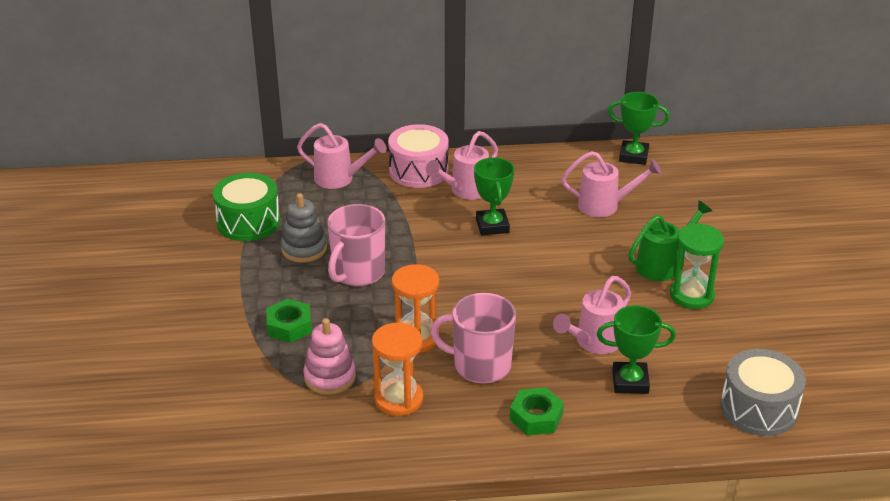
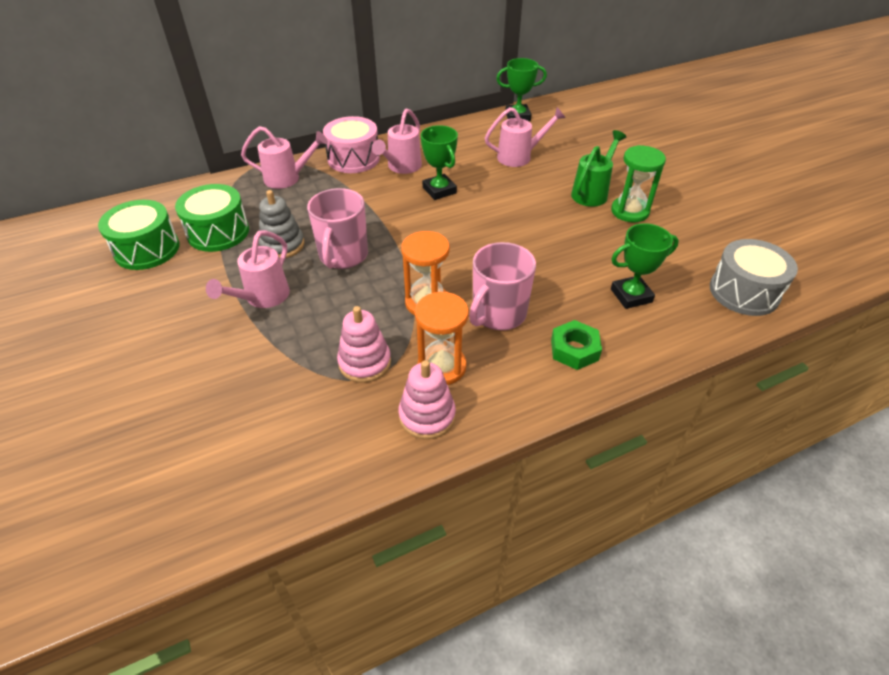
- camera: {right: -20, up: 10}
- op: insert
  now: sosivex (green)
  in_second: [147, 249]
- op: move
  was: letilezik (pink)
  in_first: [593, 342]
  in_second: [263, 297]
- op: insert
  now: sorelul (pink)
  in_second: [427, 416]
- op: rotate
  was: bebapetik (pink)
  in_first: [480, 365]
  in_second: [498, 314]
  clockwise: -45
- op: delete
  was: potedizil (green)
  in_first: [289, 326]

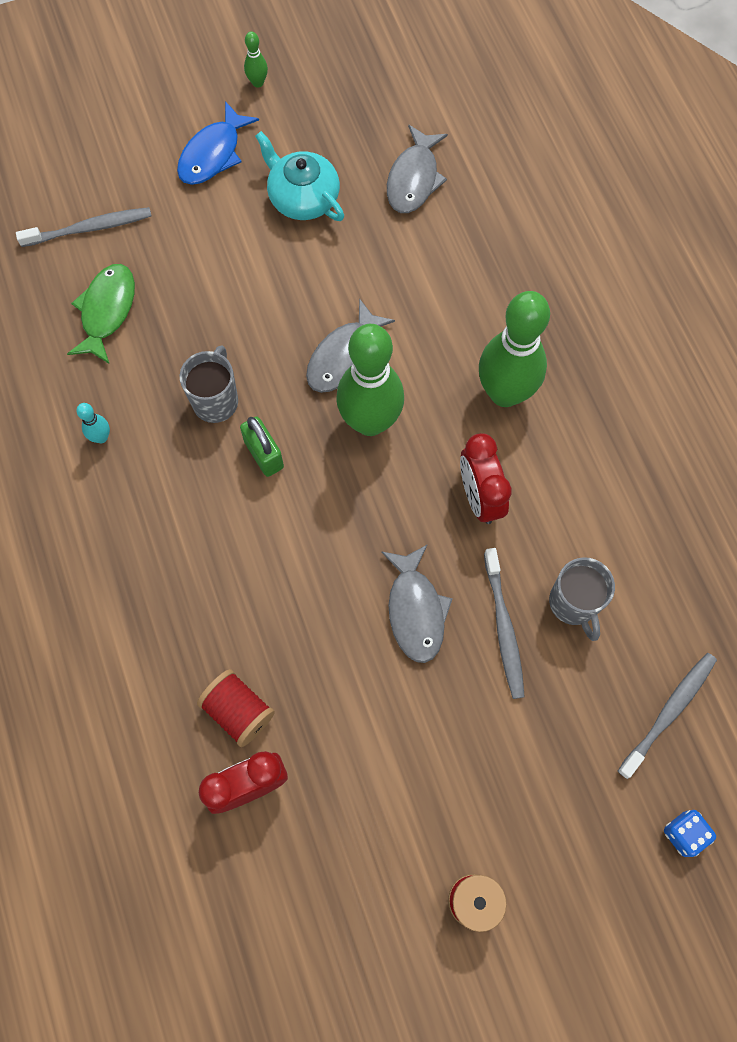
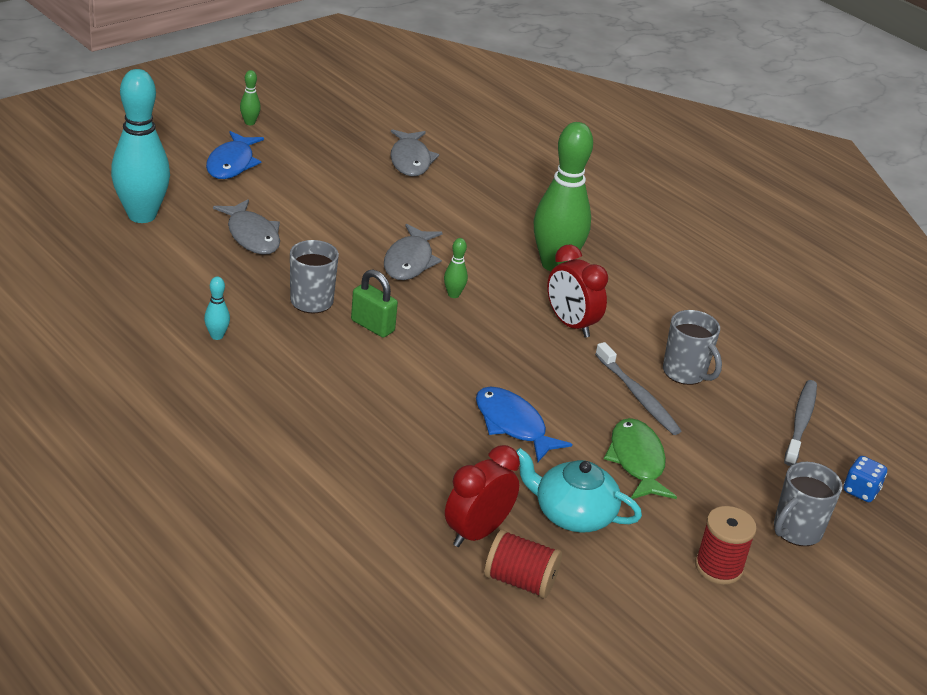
- camera: {right: -25, up: -35}
- op: replace
  was: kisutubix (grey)
  now: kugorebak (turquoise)
  in_first: [90, 228]
  in_second: [142, 215]
- op: move
  was: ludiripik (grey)
  in_first: [415, 610]
  in_second: [252, 236]
- op: resize
  was: kugorebak (green)
  in_first: [370, 421]
  in_second: [453, 294]
  ratio: 0.4
- op: insert
  now: ludiripik (blue)
  in_second: [513, 425]
- op: move
  was: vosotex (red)
  in_first: [238, 711]
  in_second: [520, 581]
- op: move
  was: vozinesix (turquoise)
  in_first: [302, 197]
  in_second: [572, 514]
- op: move
  was: ludiripik (green)
  in_first: [107, 311]
  in_second: [637, 461]
- op: insert
  now: bebapetik (grey)
  in_second: [796, 531]

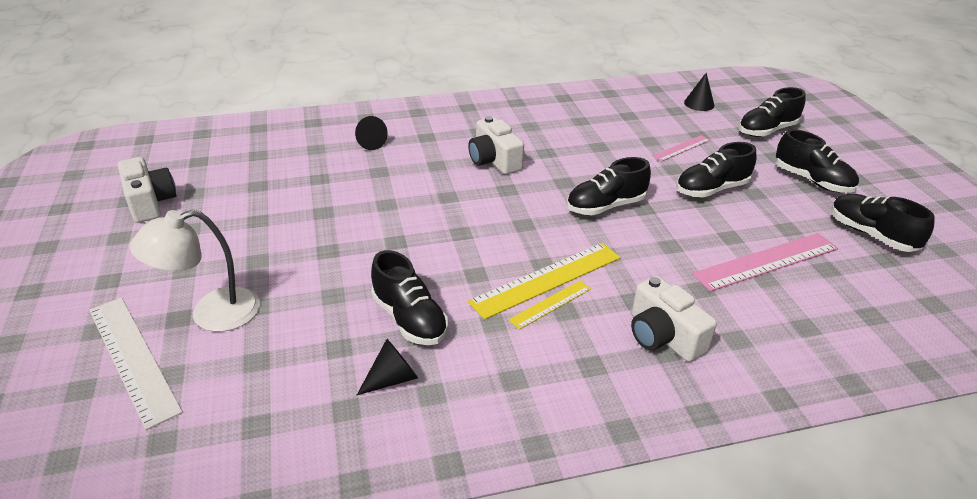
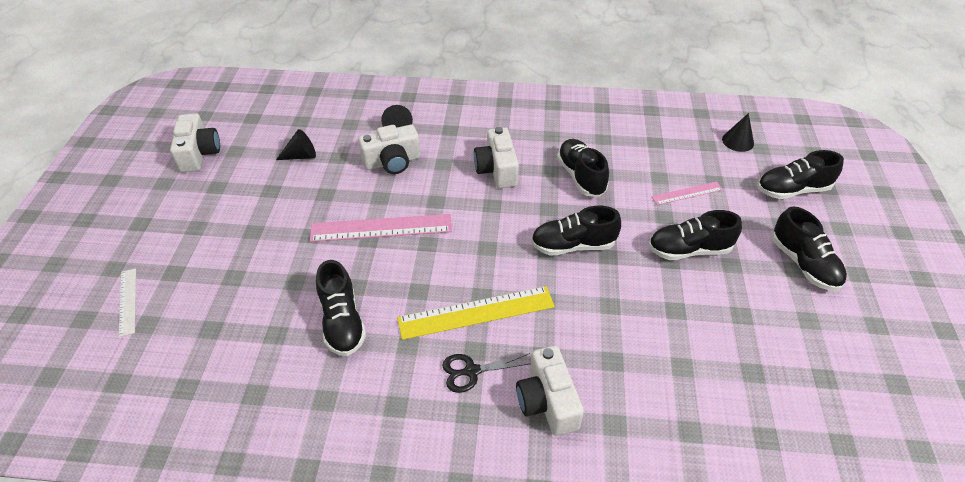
- camera: {right: 20, up: 10}
- op: resize
  was: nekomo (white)
  in_first: [133, 358]
  in_second: [128, 301]
  ratio: 0.55
- op: move
  was: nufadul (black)
  in_first: [392, 379]
  in_second: [301, 156]
- op: move
  was: nekomo (pink)
  in_first: [766, 261]
  in_second: [381, 228]
- op: insert
  now: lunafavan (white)
  in_second: [392, 162]
- op: insert
  now: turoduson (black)
  in_second: [472, 371]
- op: move
  was: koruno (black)
  in_first: [871, 235]
  in_second: [581, 176]
- op: delete
  was: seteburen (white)
  in_first: [211, 313]
- op: delete
  was: nekomo (yellow)
  in_first: [550, 304]

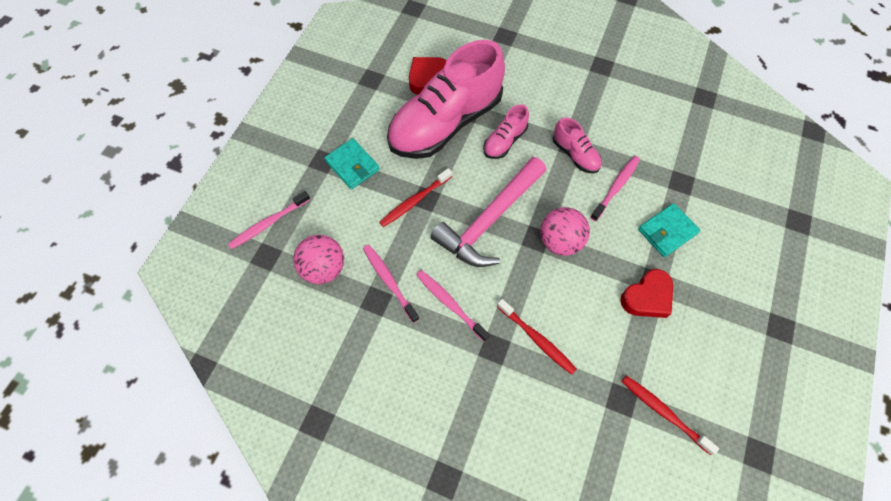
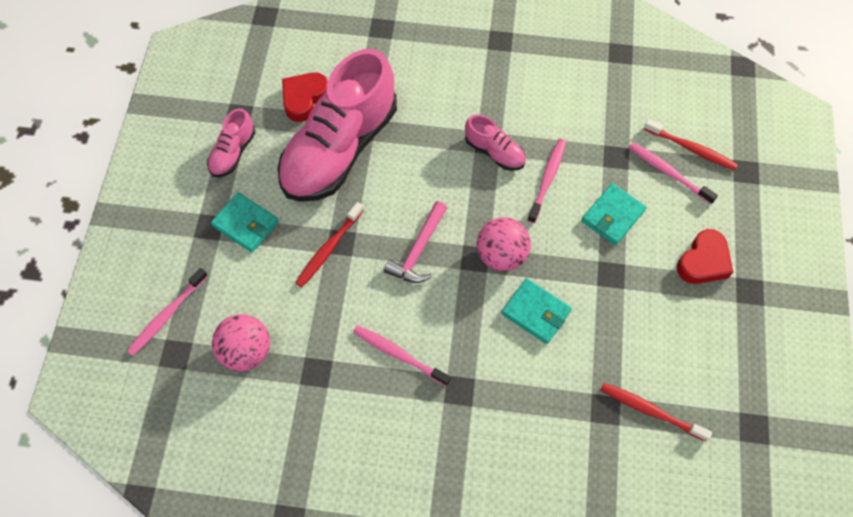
- camera: {right: -15, up: 0}
- op: move
  was: koruno (pink)
  in_first: [504, 141]
  in_second: [233, 152]
- op: resize
  was: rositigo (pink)
  in_first: [489, 220]
  in_second: [418, 250]
  ratio: 0.59
- op: insert
  now: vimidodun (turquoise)
  in_second: [536, 312]
- op: move
  was: kisutubix (pink)
  in_first: [389, 282]
  in_second: [668, 173]
- op: move
  was: kisutubix (red)
  in_first: [536, 339]
  in_second: [691, 148]
- op: move
  was: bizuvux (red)
  in_first: [647, 297]
  in_second: [703, 261]

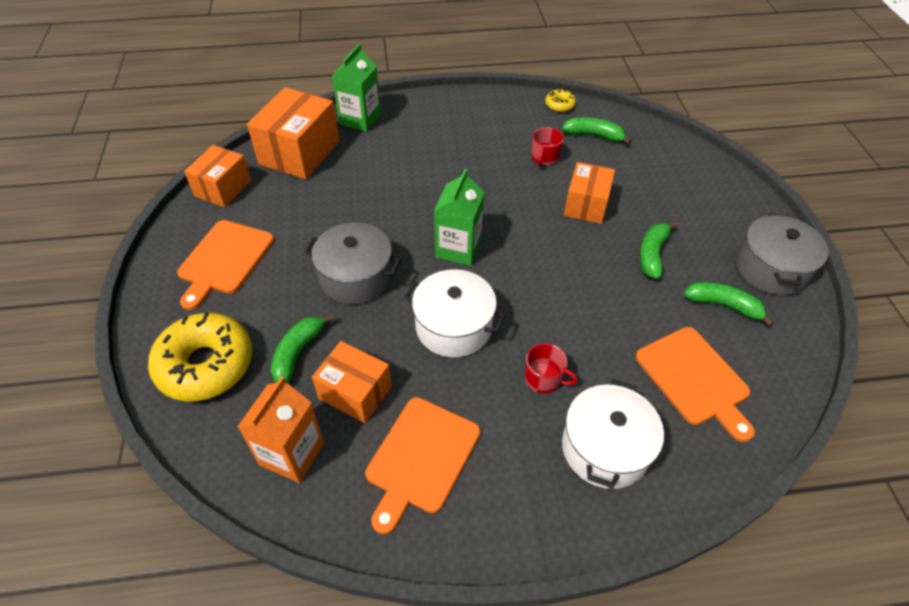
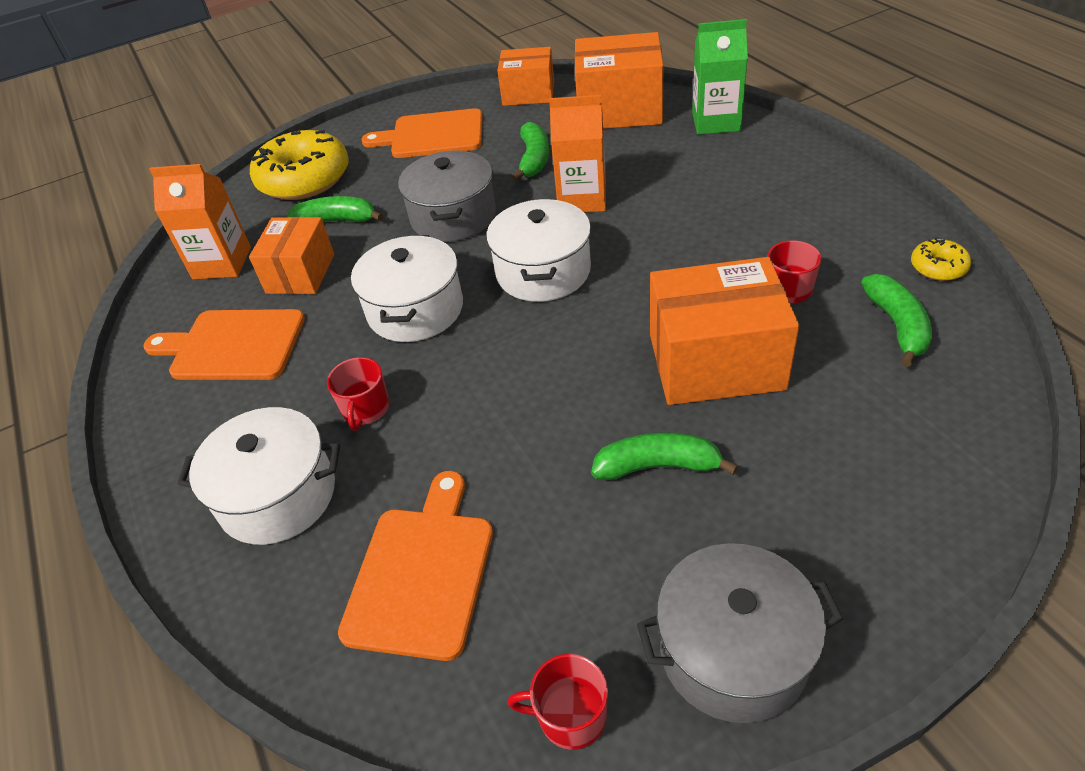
- camera: {right: 75, up: -5}
- op: rotate
  was: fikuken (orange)
  in_first: [694, 379]
  in_second: [422, 573]
  clockwise: 150
- op: replace
  was: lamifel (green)
  now: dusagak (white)
  in_first: [458, 248]
  in_second: [543, 272]
- op: insert
  now: bebapetik (red)
  in_second: [570, 716]
- op: move
  was: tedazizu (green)
  in_first: [723, 305]
  in_second: [534, 159]
- op: insert
  now: lamifel (orange)
  in_second: [582, 199]
- op: resize
  was: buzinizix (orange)
  in_first: [586, 205]
  in_second: [716, 362]
  ratio: 1.56

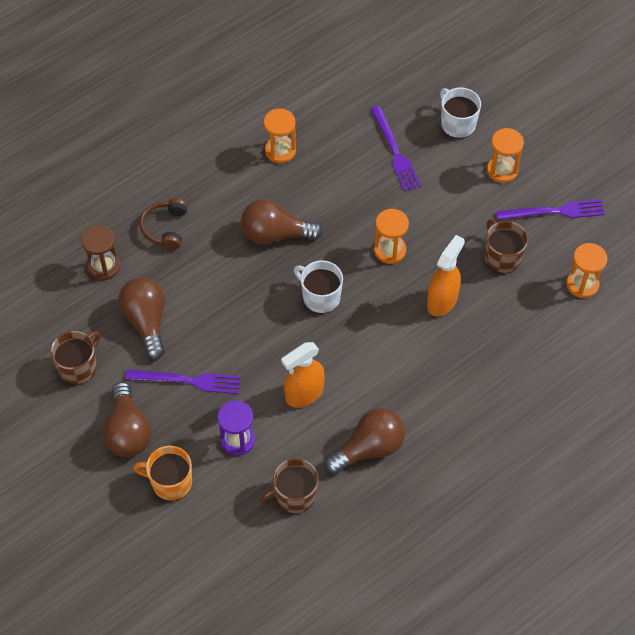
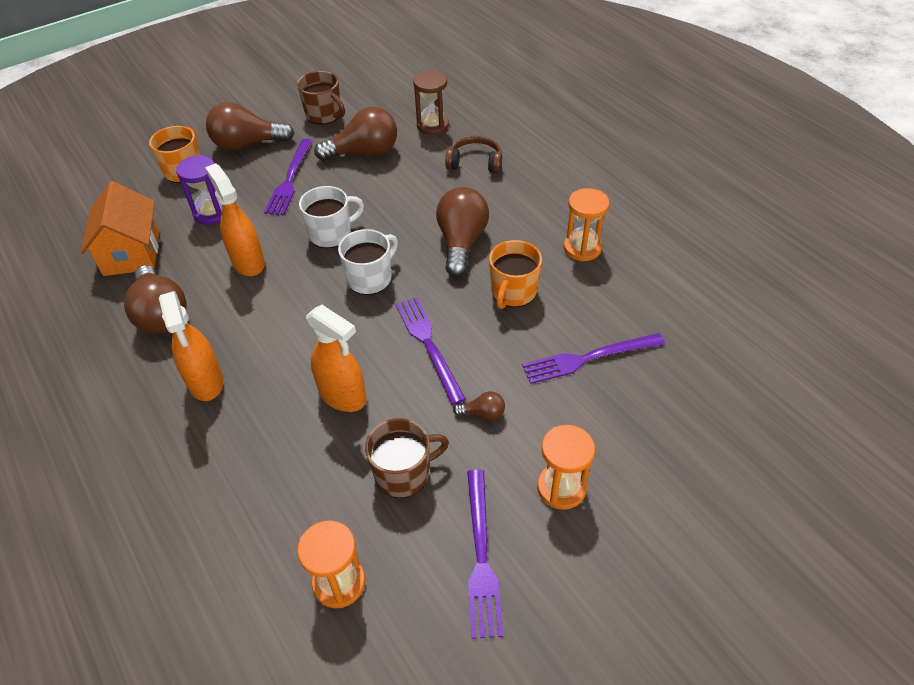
- camera: {right: 95, up: -10}
- op: replace
  was: bebapetik (brown)
  now: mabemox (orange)
  in_first: [294, 496]
  in_second: [132, 253]
- op: insert
  now: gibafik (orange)
  in_second: [206, 382]
- op: move
  was: bebapetik (white)
  in_first: [457, 124]
  in_second: [331, 234]
- op: replace
  was: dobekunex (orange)
  now: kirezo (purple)
  in_first: [390, 250]
  in_second: [428, 345]
- op: insert
  now: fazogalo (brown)
  in_second: [483, 413]
- op: insert
  now: bebapetik (orange)
  in_second: [513, 292]

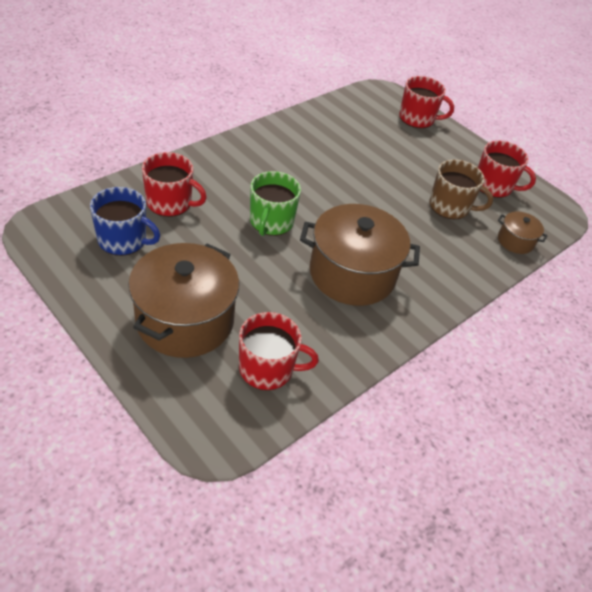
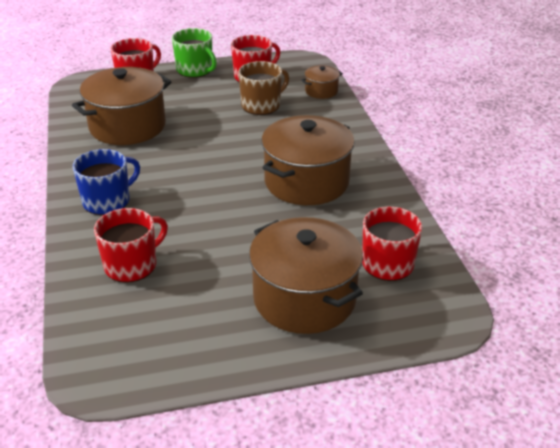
- camera: {right: -55, up: -10}
- op: insert
  now: dusagak (brown)
  in_second: [127, 126]
- op: move
  was: bebapetik (blue)
  in_first: [123, 240]
  in_second: [107, 201]
- op: move
  was: bebapetik (green)
  in_first: [271, 222]
  in_second: [195, 70]

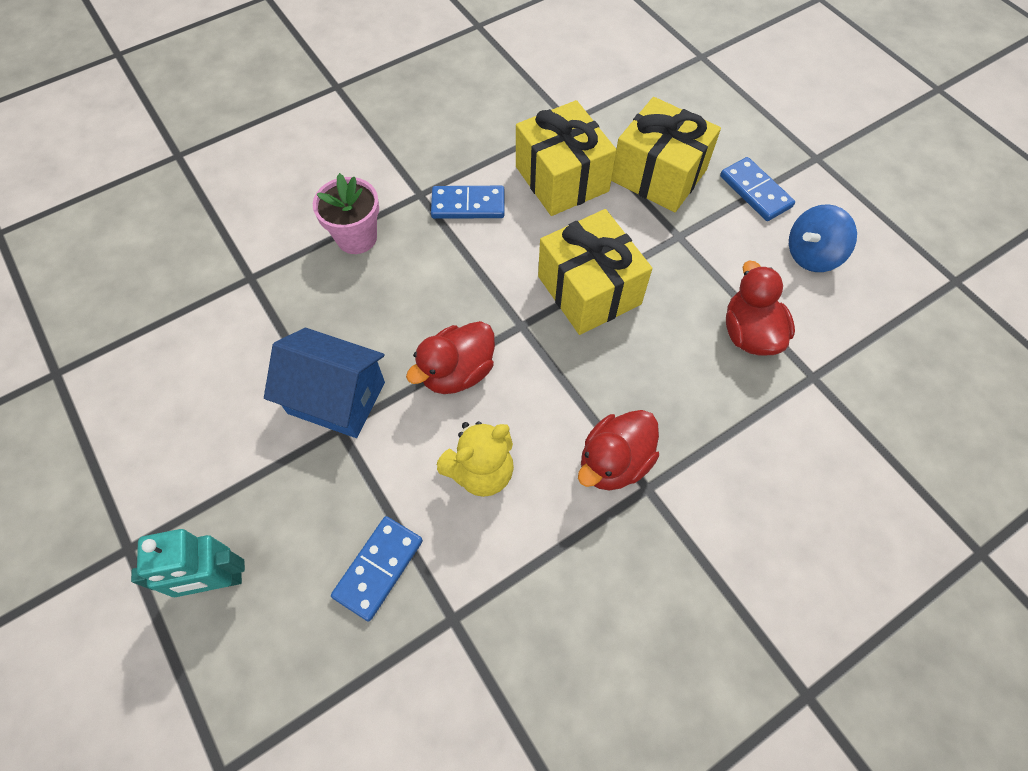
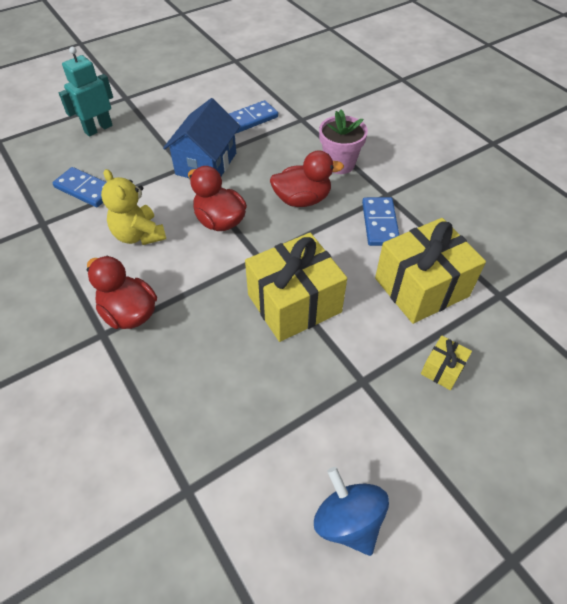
- camera: {right: 90, up: -10}
- op: rotate
  was: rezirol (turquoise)
  in_first: [217, 580]
  in_second: [98, 129]
  clockwise: 60
- op: move
  was: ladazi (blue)
  in_first: [755, 191]
  in_second: [250, 119]
- op: move
  was: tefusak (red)
  in_first: [749, 333]
  in_second: [302, 199]
- op: resize
  was: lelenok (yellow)
  in_first: [658, 175]
  in_second: [442, 369]
  ratio: 0.45

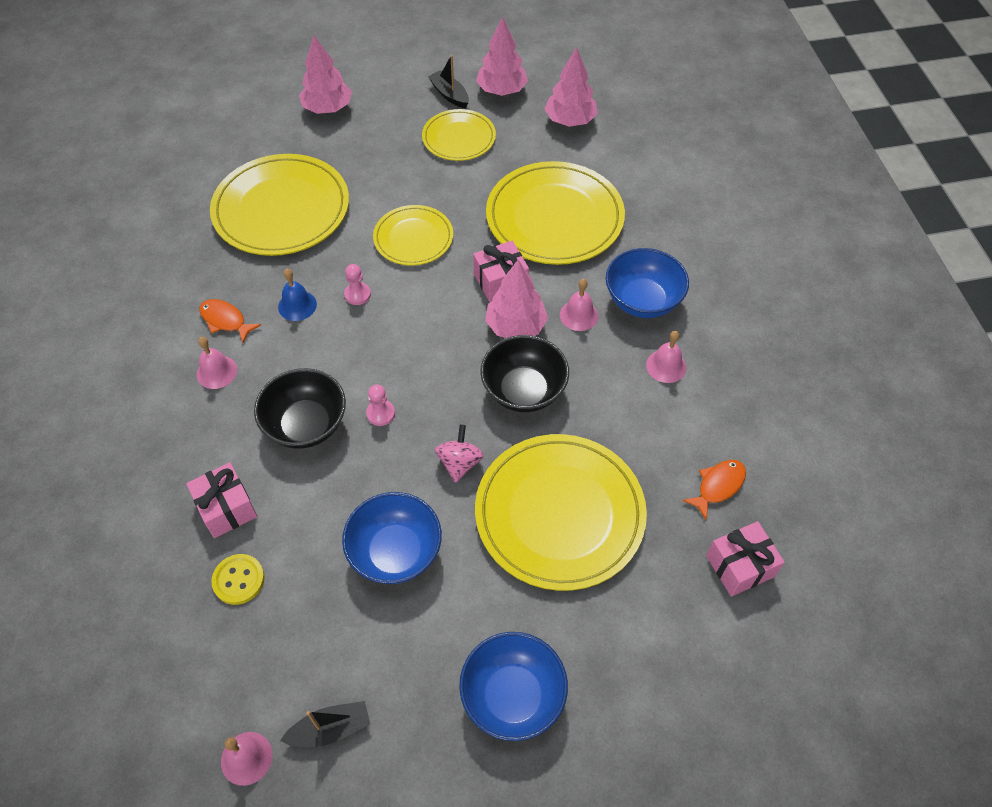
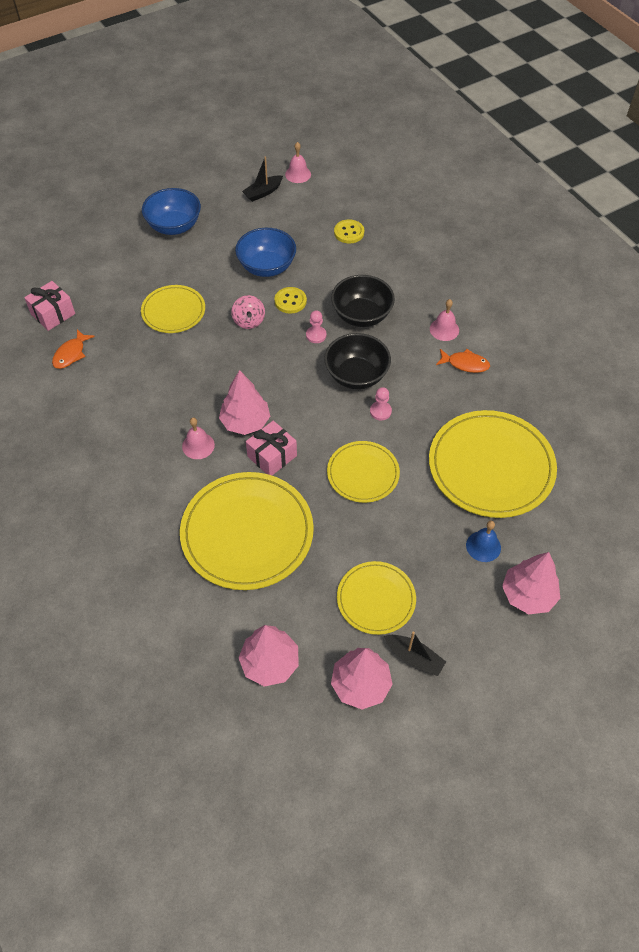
- camera: {right: 160, up: 0}
- op: resize
  was: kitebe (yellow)
  in_first: [559, 513]
  in_second: [173, 311]
  ratio: 0.57
- op: insert
  now: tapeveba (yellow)
  in_second: [290, 301]
- op: move
  was: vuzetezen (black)
  in_first: [523, 390]
  in_second: [356, 375]
- op: move
  was: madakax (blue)
  in_first: [297, 305]
  in_second: [483, 546]
- op: delete
  was: lelenok (pink)
  in_first: [227, 508]
- op: delete
  was: vuzetezen (blue)
  in_first: [642, 301]
- op: delete
  was: madakax (pink)
  in_first: [666, 366]

